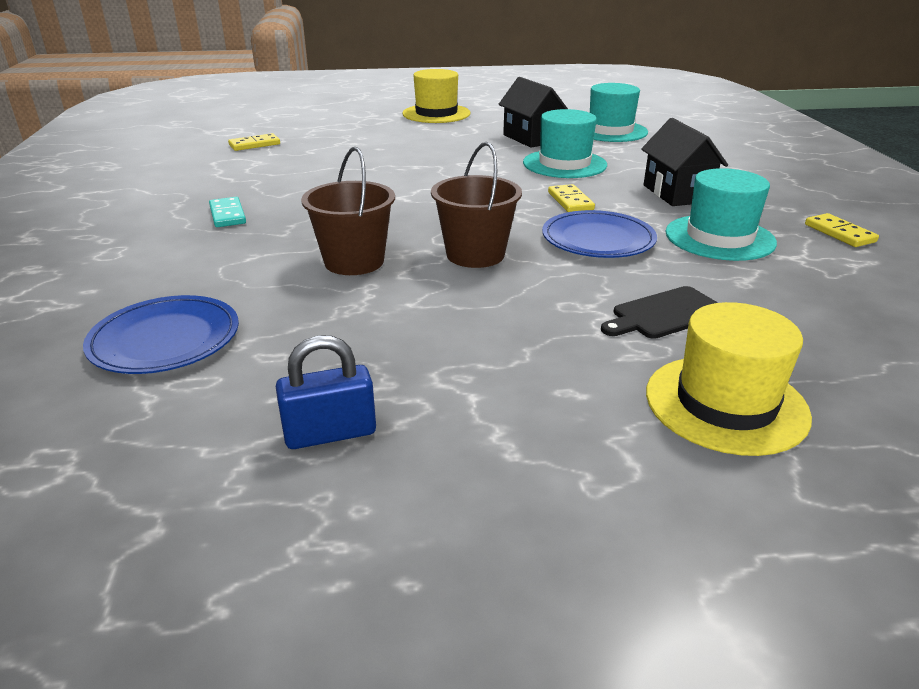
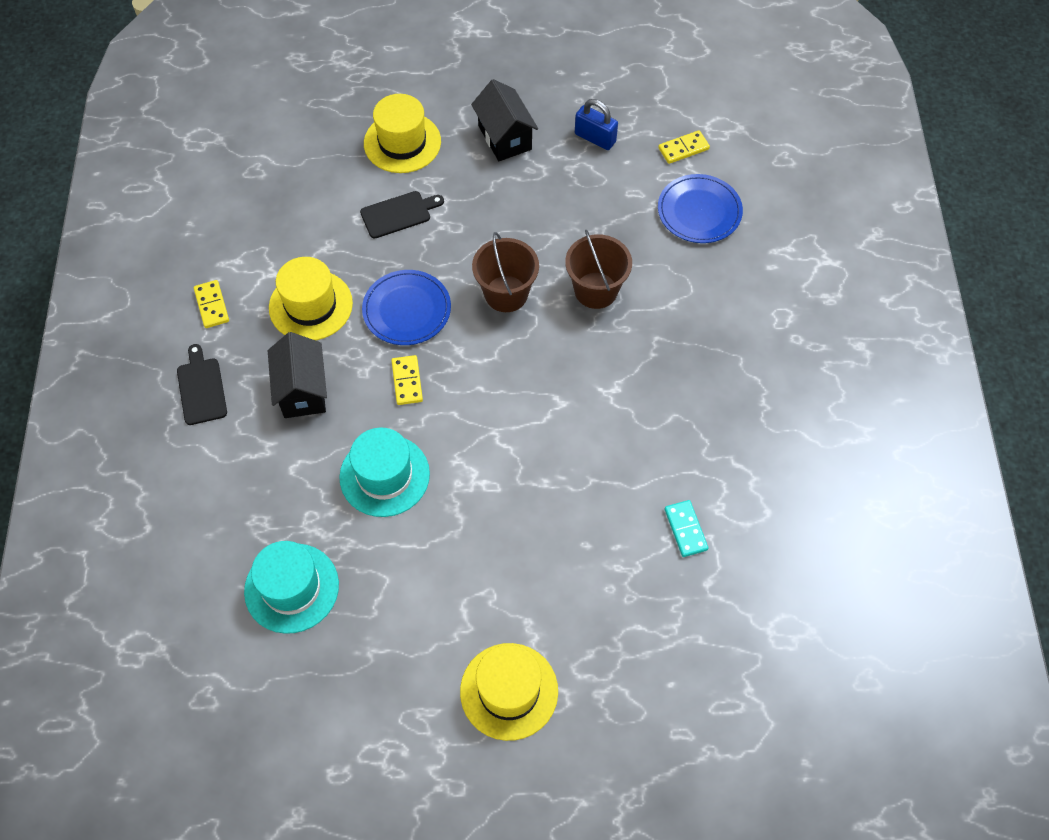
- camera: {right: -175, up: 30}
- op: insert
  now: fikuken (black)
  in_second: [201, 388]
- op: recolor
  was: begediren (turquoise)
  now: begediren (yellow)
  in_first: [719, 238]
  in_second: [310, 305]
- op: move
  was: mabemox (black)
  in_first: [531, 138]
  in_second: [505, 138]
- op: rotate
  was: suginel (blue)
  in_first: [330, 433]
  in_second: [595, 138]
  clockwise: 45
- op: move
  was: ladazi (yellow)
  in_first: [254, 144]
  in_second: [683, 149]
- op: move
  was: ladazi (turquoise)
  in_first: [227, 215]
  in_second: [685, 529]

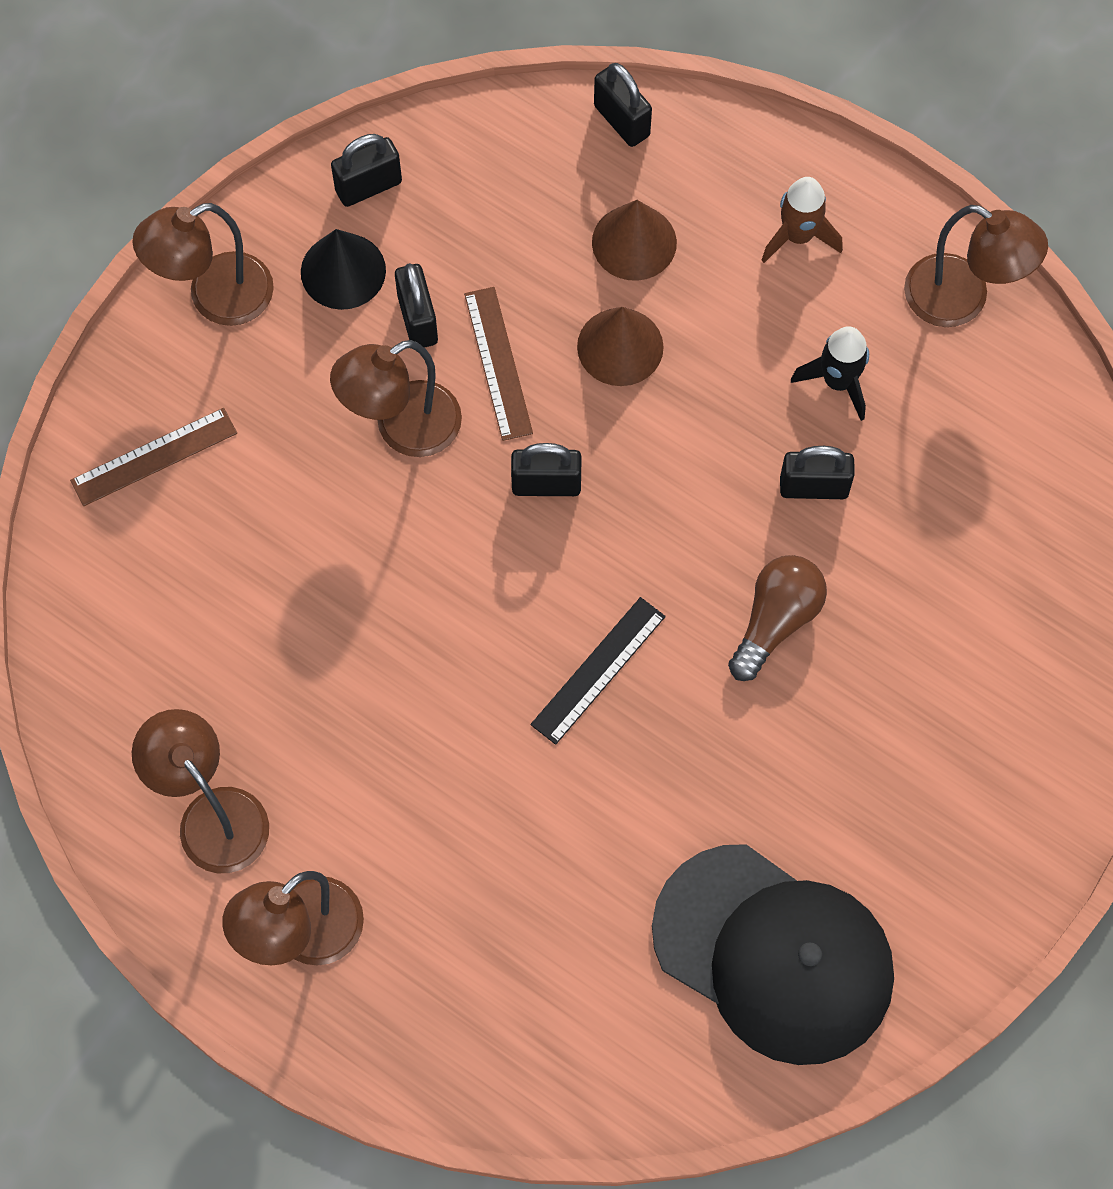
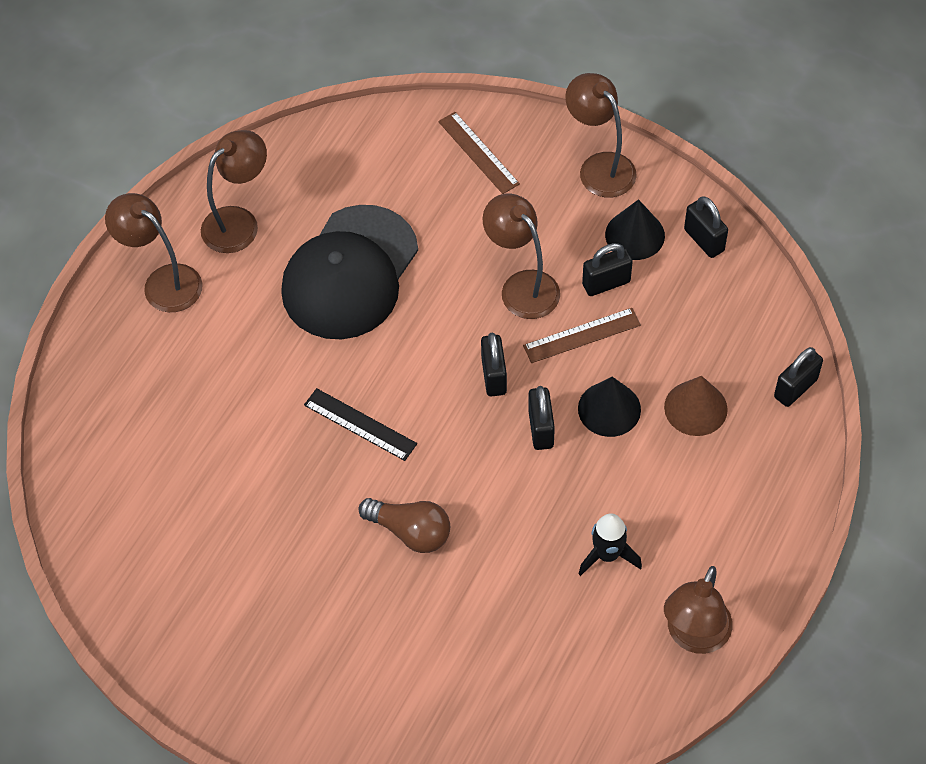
- camera: {right: 85, up: -10}
- op: move
  was: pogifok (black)
  in_first: [774, 954]
  in_second: [350, 273]
- op: move
  was: suginel (black)
  in_first: [813, 487]
  in_second: [541, 429]
- op: recolor
  was: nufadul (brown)
  now: nufadul (black)
  in_first: [620, 346]
  in_second: [609, 409]
- op: delete
  was: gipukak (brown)
  in_first: [798, 236]

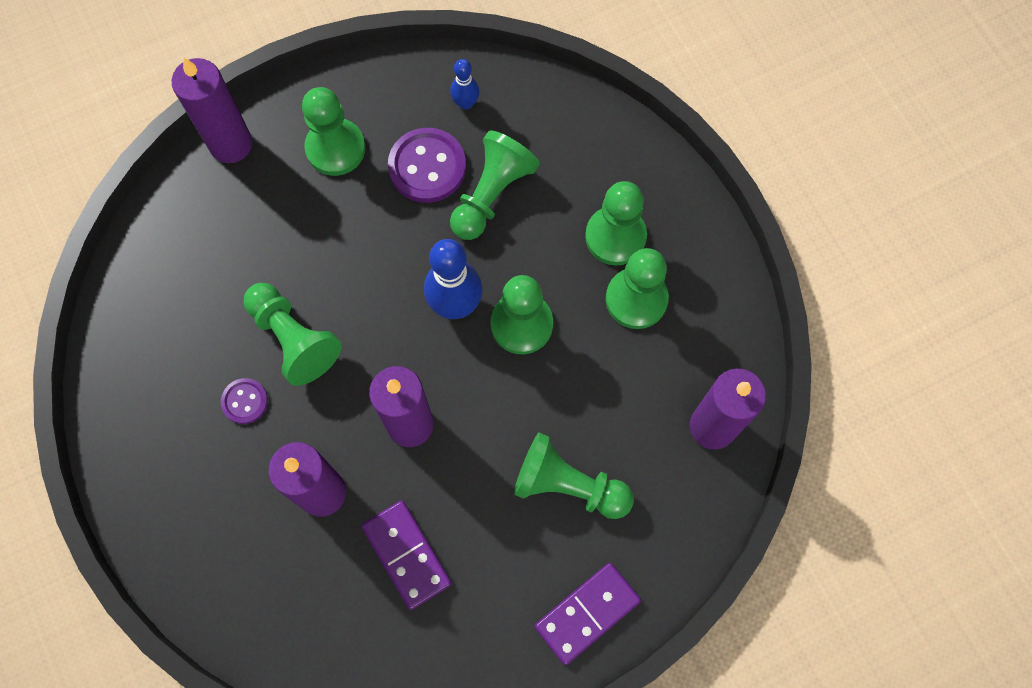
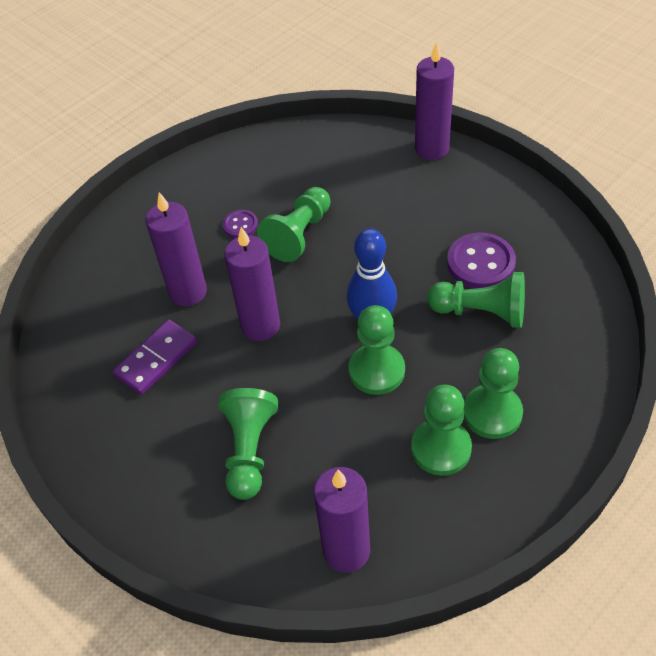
- camera: {right: 75, up: -20}
- op: delete
  was: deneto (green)
  in_first: [335, 148]
- op: delete
  was: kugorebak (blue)
  in_first: [465, 103]
- op: delete
  was: ladazi (purple)
  in_first: [587, 613]

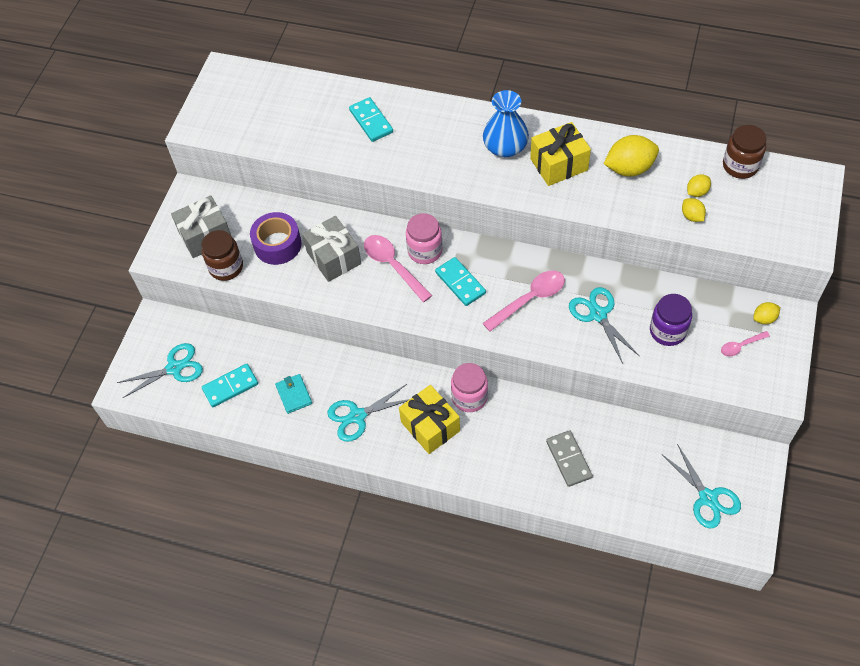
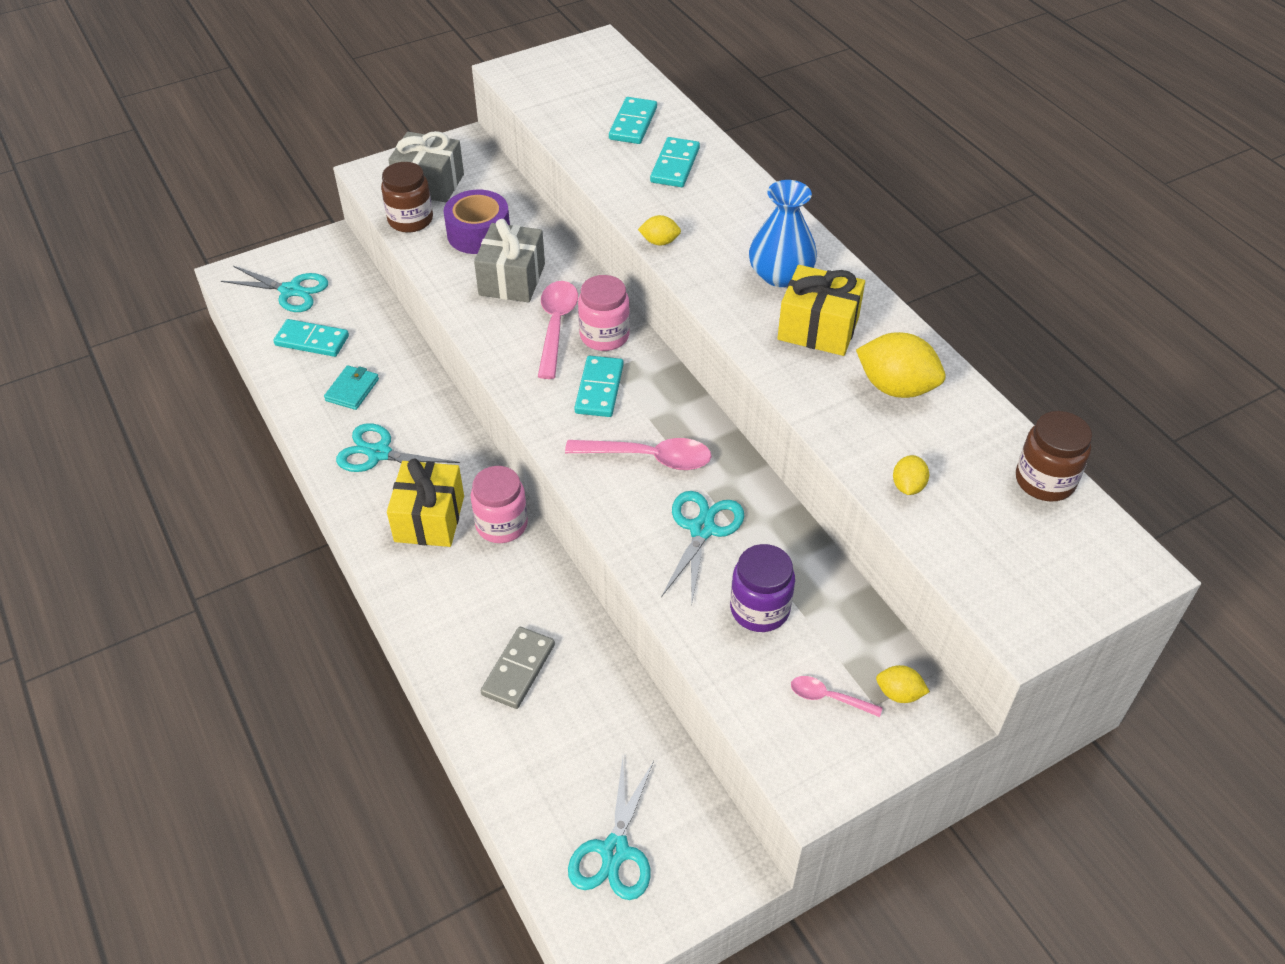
- camera: {right: 40, up: -10}
- op: insert
  now: ladazi (turquoise)
  in_second: [633, 123]
- op: move
  was: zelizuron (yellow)
  in_first: [697, 192]
  in_second: [659, 242]

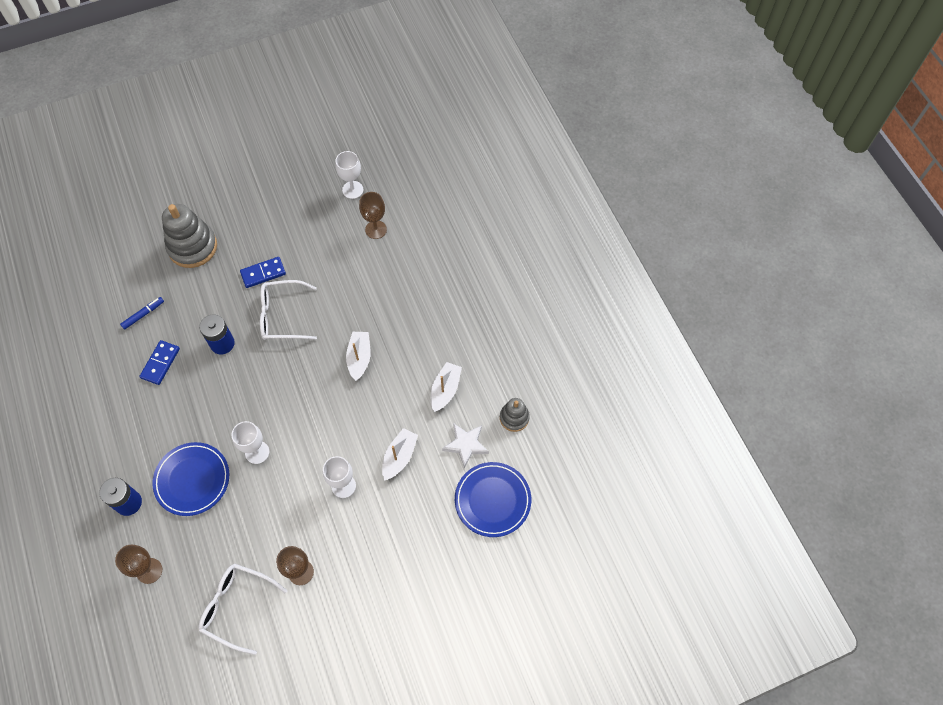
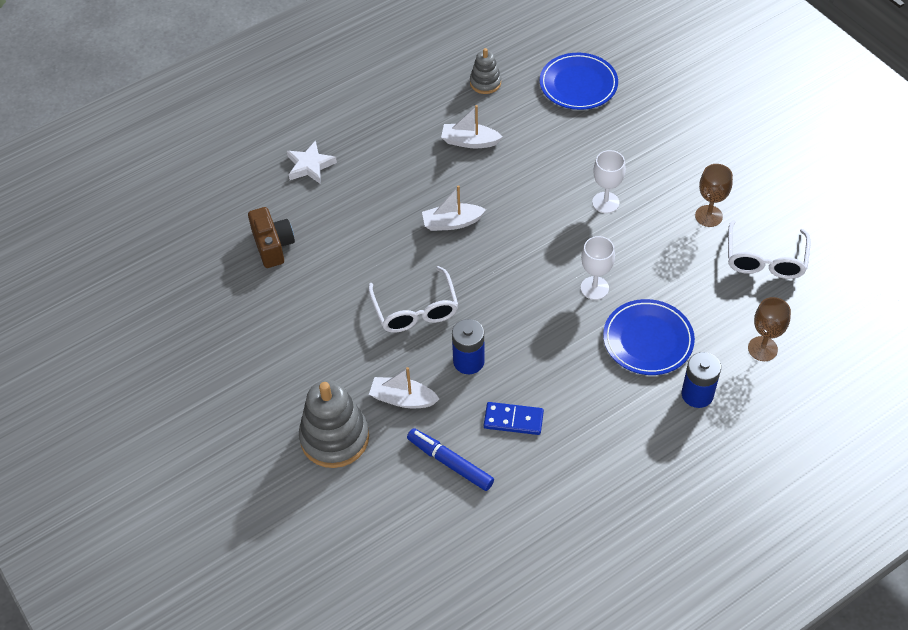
- camera: {right: -100, up: -10}
- op: replace
  was: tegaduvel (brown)
  now: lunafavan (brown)
  in_first: [376, 229]
  in_second: [273, 246]
- op: move
  was: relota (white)
  in_first: [466, 445]
  in_second: [310, 165]
- op: move
  was: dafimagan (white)
  in_first: [399, 457]
  in_second: [403, 399]
- op: resize
  was: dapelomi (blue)
  in_first: [143, 314]
  in_second: [450, 463]
  ratio: 1.53
- op: delete
  was: ladazi (blue)
  in_first: [263, 273]
- op: delete
  was: tegaduvel (white)
  in_first: [352, 190]

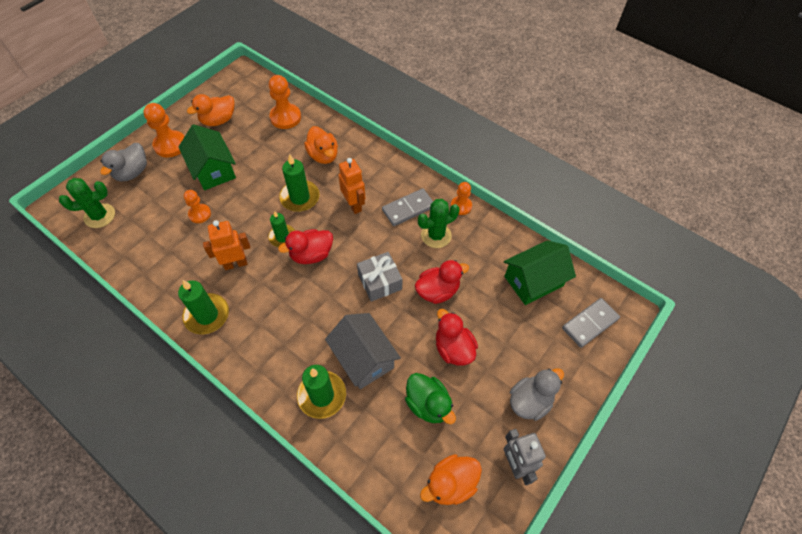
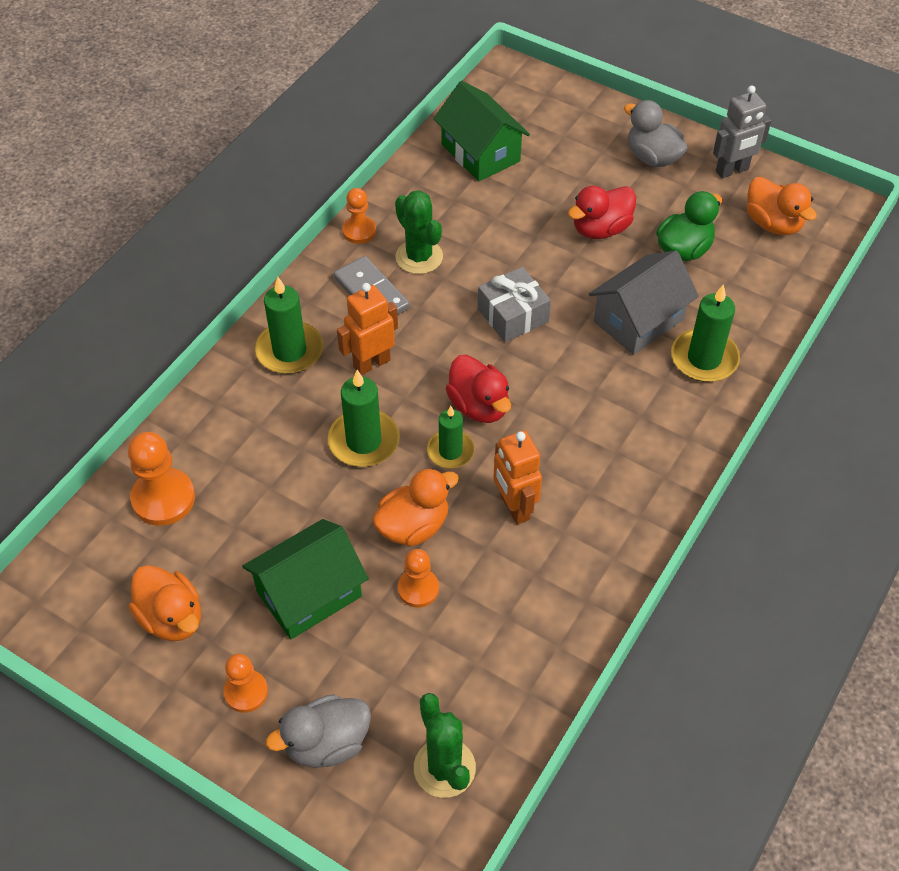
- camera: {right: -95, up: -5}
- op: resize
  was: deneto (orange)
  in_first: [170, 145]
  in_second: [246, 692]
  ratio: 0.63
- op: move
  was: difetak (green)
  in_first: [207, 315]
  in_second: [289, 351]
- op: rotate
  was: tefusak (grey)
  in_first: [132, 172]
  in_second: [327, 743]
  clockwise: 135
- op: move
  was: tefusak (orange)
  in_first: [323, 155]
  in_second: [413, 526]
- op: delete
  was: tefusak (red)
  in_first: [437, 291]
- op: delete
  was: ladazi (grey)
  in_first: [589, 323]

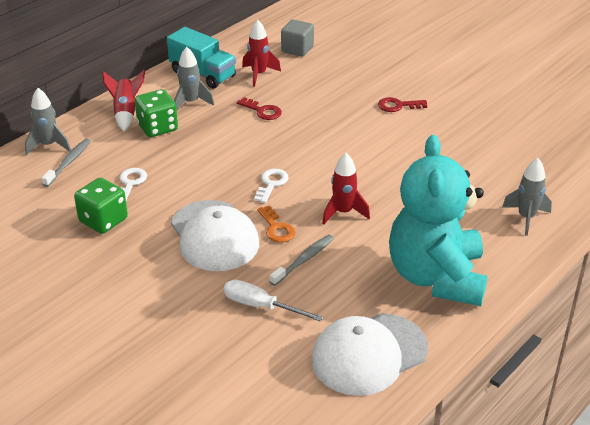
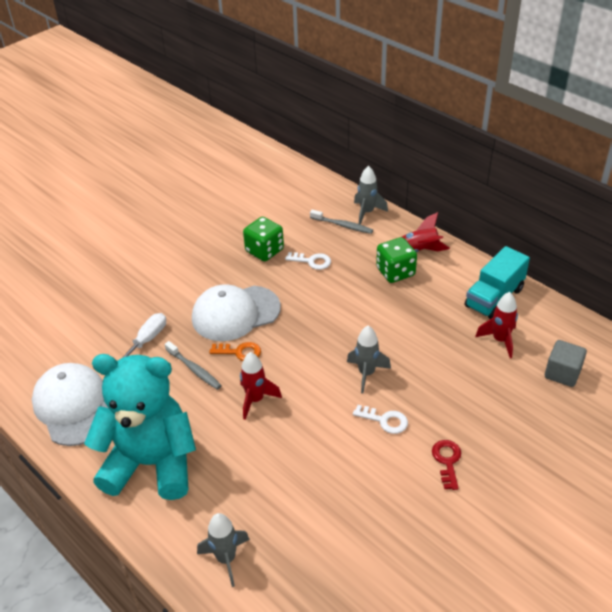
- camera: {right: 95, up: 5}
- op: rotate
  was: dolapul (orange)
  in_first: [276, 228]
  in_second: [240, 352]
  clockwise: -150
- op: move
  was: gipukak (grey)
  in_first: [191, 103]
  in_second: [366, 374]
- op: move
  was: dolapul (white)
  in_first: [271, 184]
  in_second: [385, 420]
- op: delete
  was: dolapul (red)
  in_first: [262, 111]

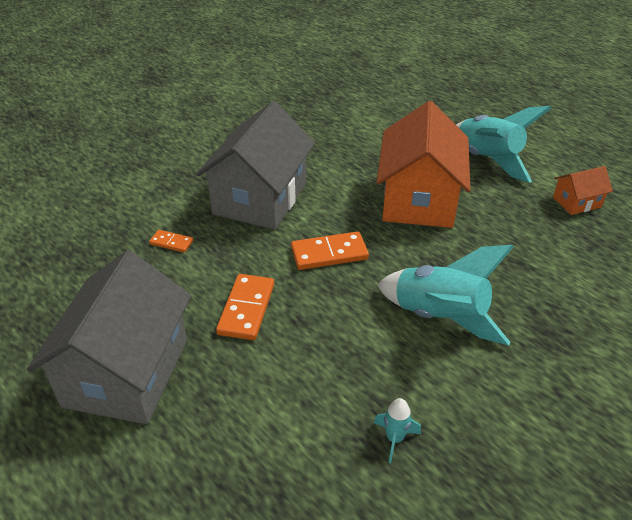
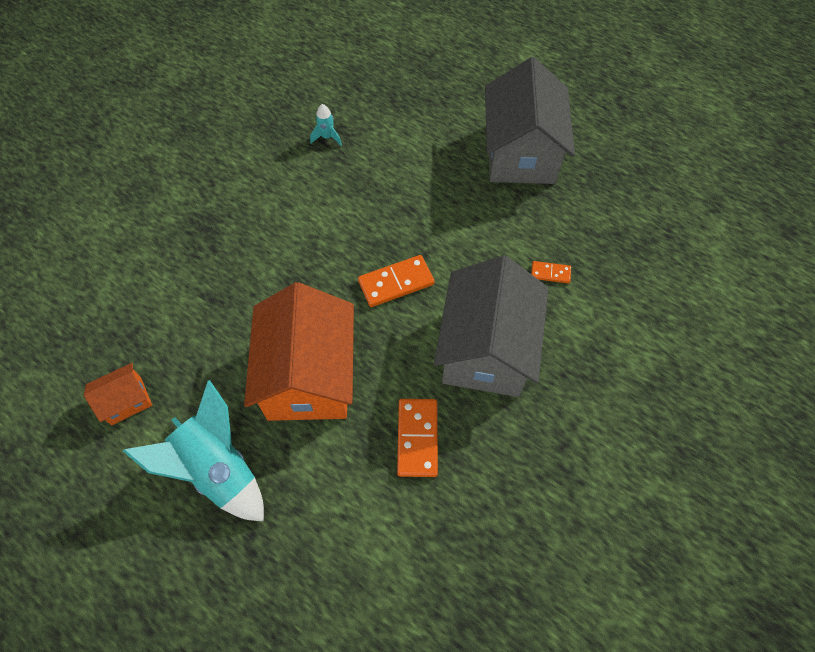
- camera: {right: 170, up: 20}
- op: move
  was: ladazi (orange)
  in_first: [246, 309]
  in_second: [417, 438]
- op: delete
  was: gipukak (turquoise)
  in_first: [439, 317]

